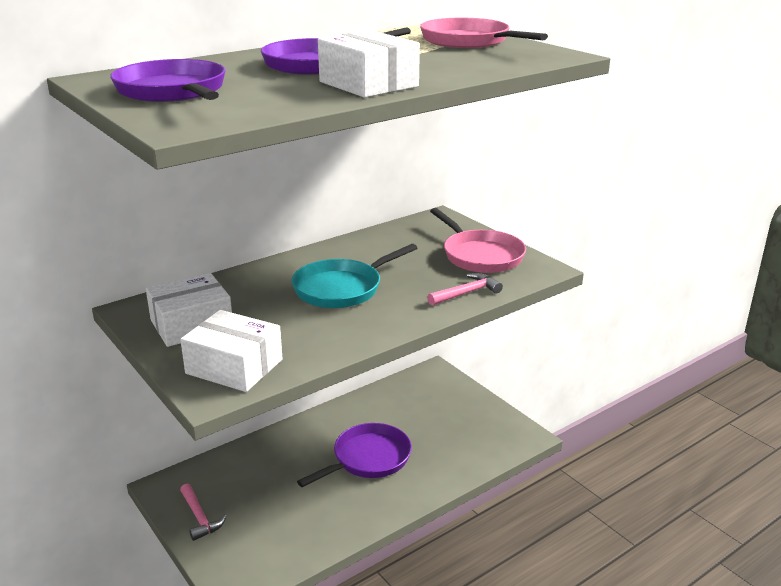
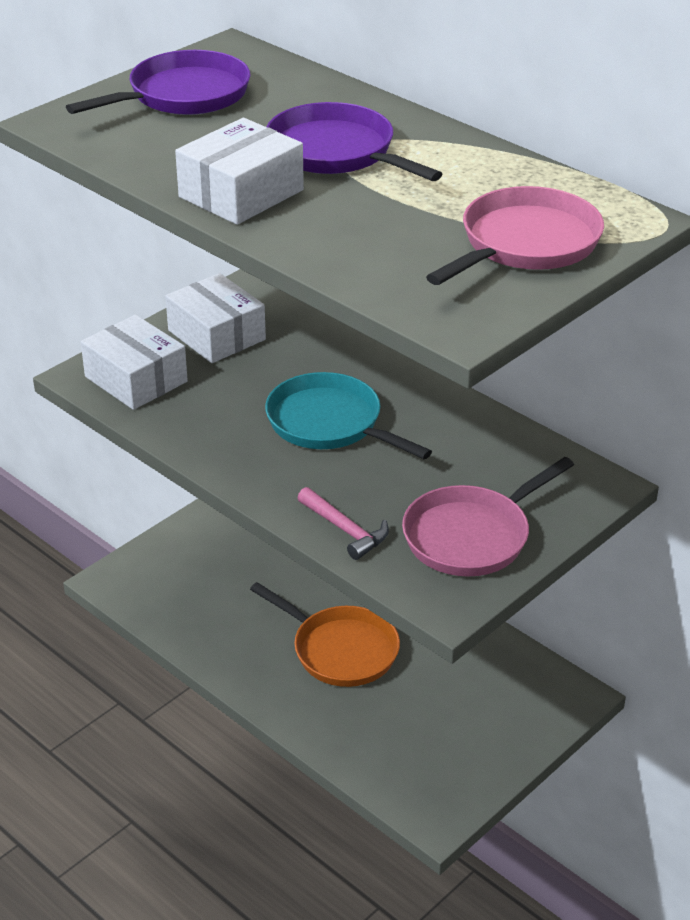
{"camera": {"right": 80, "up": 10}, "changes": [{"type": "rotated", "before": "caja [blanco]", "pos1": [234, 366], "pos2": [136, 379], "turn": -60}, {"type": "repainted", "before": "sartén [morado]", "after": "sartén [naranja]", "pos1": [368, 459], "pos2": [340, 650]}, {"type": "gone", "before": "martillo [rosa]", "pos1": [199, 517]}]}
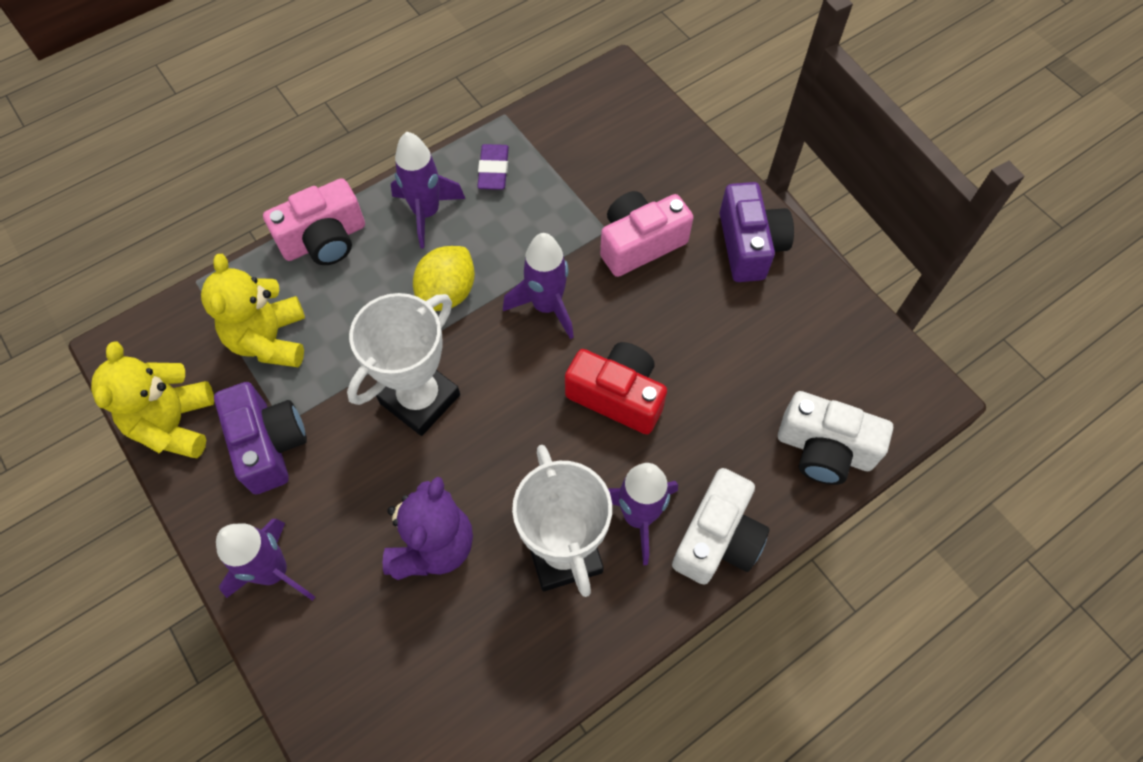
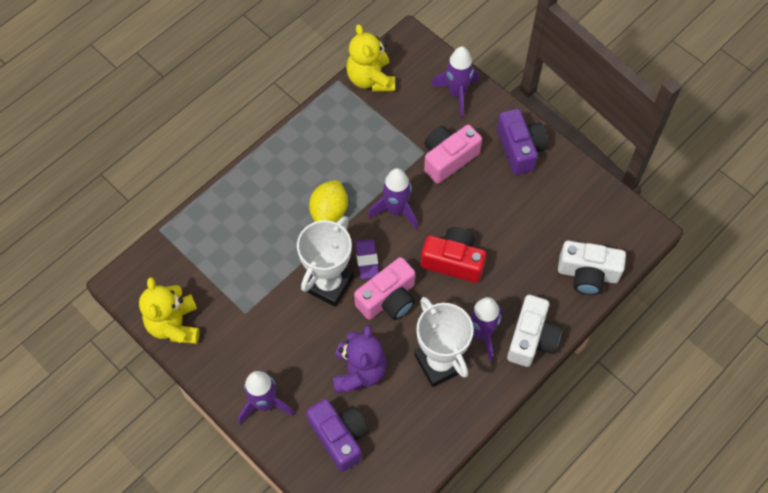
{"camera": {"right": -10, "up": 0}, "changes": [{"type": "shifted", "before": "cámara [morado]", "pos1": [269, 444], "pos2": [339, 437]}, {"type": "shifted", "before": "osito [amarillo]", "pos1": [270, 340], "pos2": [370, 79]}, {"type": "shifted", "before": "cámara [rosa]", "pos1": [324, 240], "pos2": [388, 299]}, {"type": "shifted", "before": "goma de borrar [morado]", "pos1": [493, 170], "pos2": [367, 260]}, {"type": "shifted", "before": "cohete [morado]", "pos1": [426, 213], "pos2": [457, 93]}]}
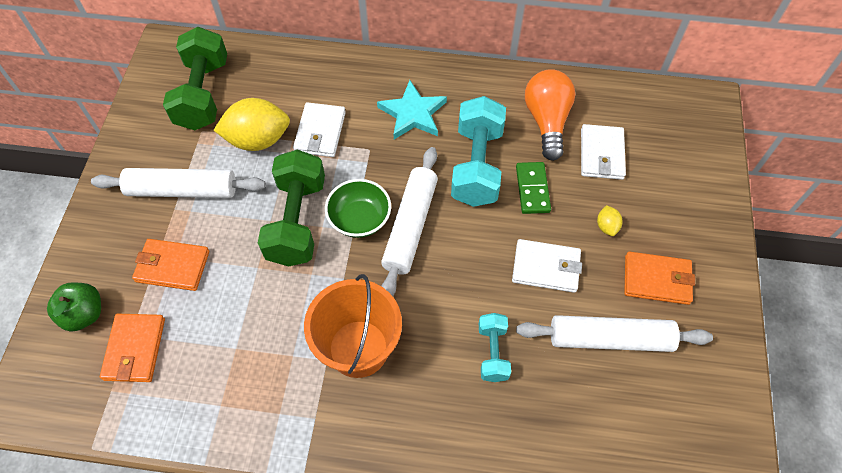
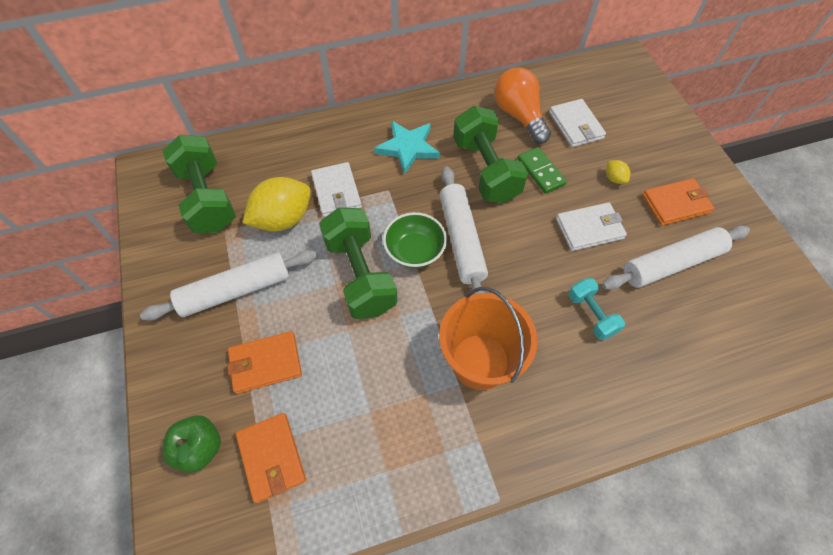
{"camera": {"right": -25, "up": 0}, "changes": [{"type": "repainted", "before": "mancuerna [turquesa]", "after": "mancuerna [verde]", "pos1": [477, 165], "pos2": [485, 170]}]}
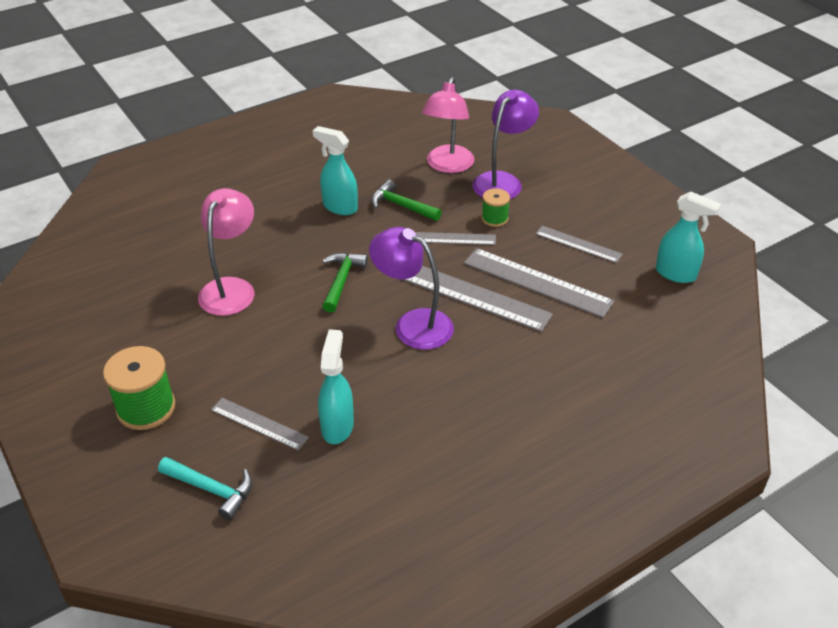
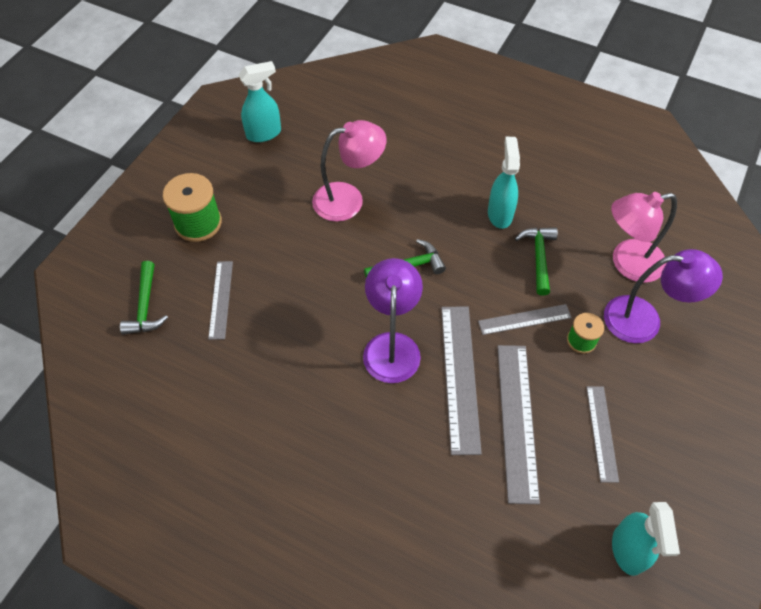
{"camera": {"right": 60, "up": 15}, "changes": [{"type": "repainted", "before": "martillo [turquesa]", "after": "martillo [verde]", "pos1": [212, 490], "pos2": [145, 306]}, {"type": "shifted", "before": "pulverizador [turquesa]", "pos1": [337, 426], "pos2": [264, 133]}, {"type": "rotated", "before": "regla [gris]", "pos1": [452, 238], "pos2": [524, 319], "turn": -75}]}
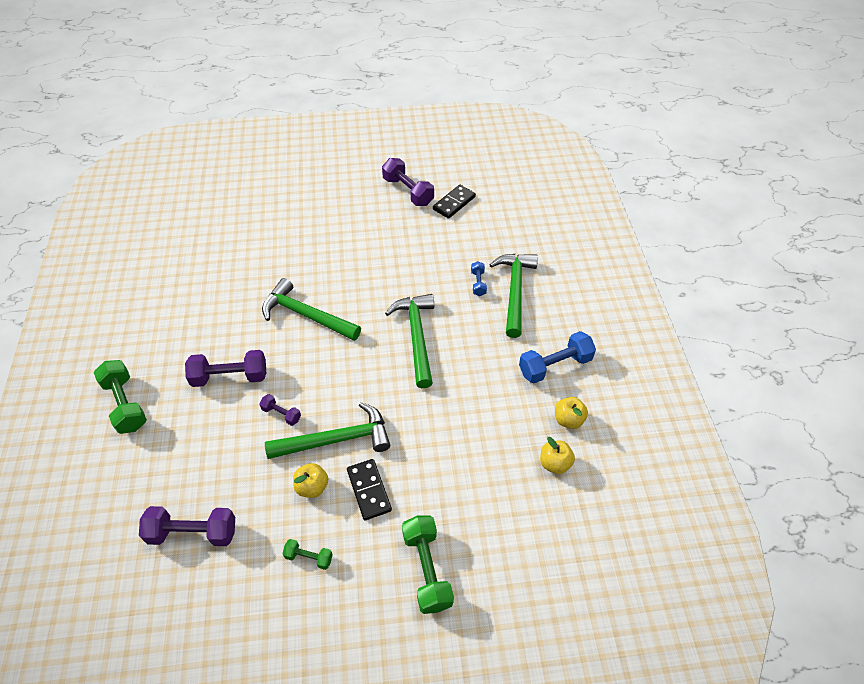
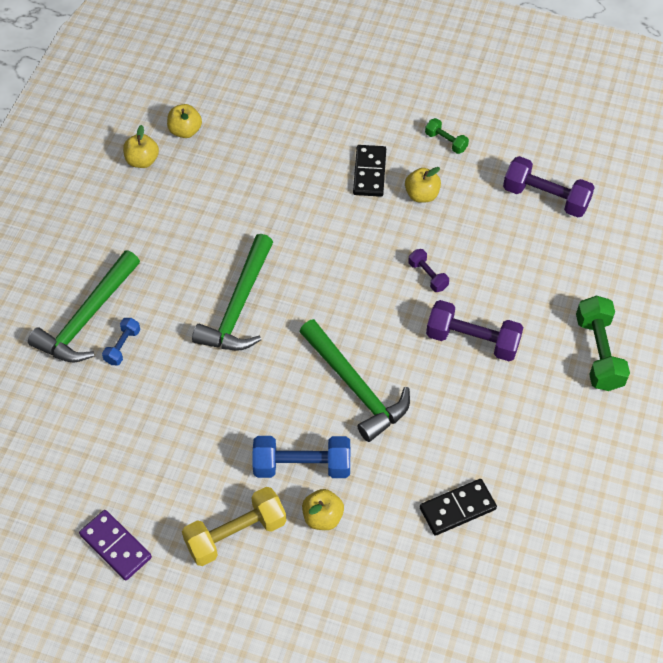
{"camera": {"right": -155, "up": 5}, "changes": [{"type": "swapped", "before": "mancuerna [morado]", "after": "ficha de dominó [morado]", "pos1": [408, 191], "pos2": [116, 546]}, {"type": "new", "after": "mancuerna [amarillo]", "pos2": [235, 534]}, {"type": "shifted", "before": "mancuerna [azul]", "pos1": [555, 365], "pos2": [302, 466]}, {"type": "new", "after": "manzana [amarillo]", "pos2": [322, 517]}, {"type": "shifted", "before": "ficha de dominó [negro]", "pos1": [454, 203], "pos2": [457, 508]}, {"type": "gone", "before": "martillo [verde]", "pos1": [336, 440]}, {"type": "gone", "before": "mancuerna [verde]", "pos1": [427, 569]}]}
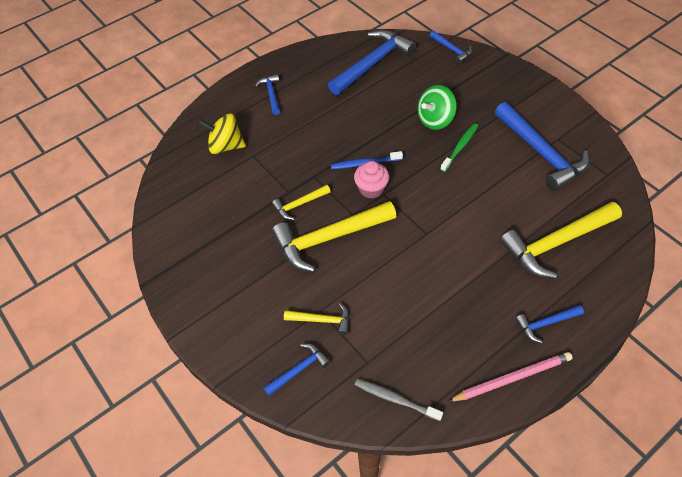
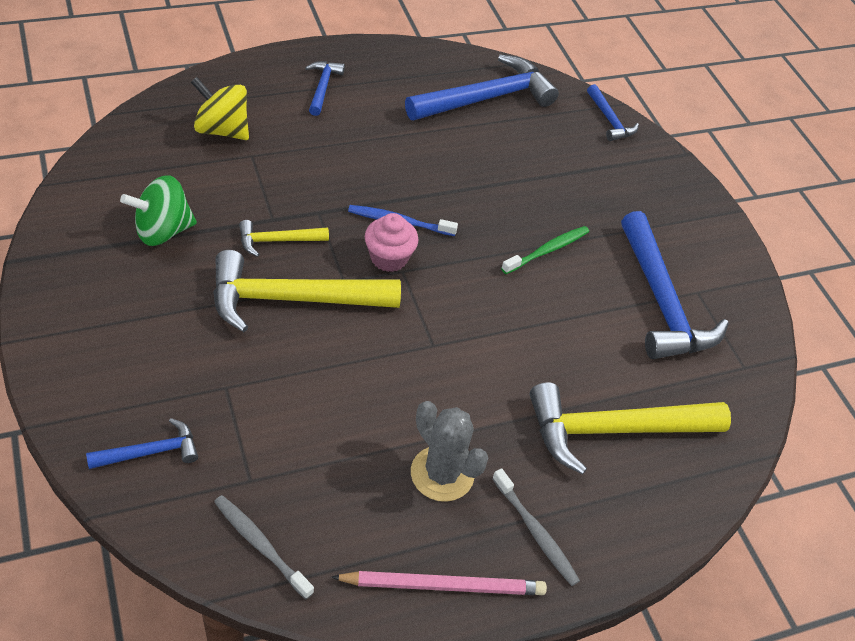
{"camera": {"right": 10, "up": -5}, "changes": [{"type": "shifted", "before": "peonza [verde]", "pos1": [435, 120], "pos2": [162, 231]}, {"type": "new", "after": "cactus [gris]", "pos2": [442, 474]}, {"type": "swapped", "before": "martillo [azul]", "after": "cepillo de dientes [gris]", "pos1": [545, 323], "pos2": [535, 532]}, {"type": "gone", "before": "martillo [amarillo]", "pos1": [322, 320]}]}
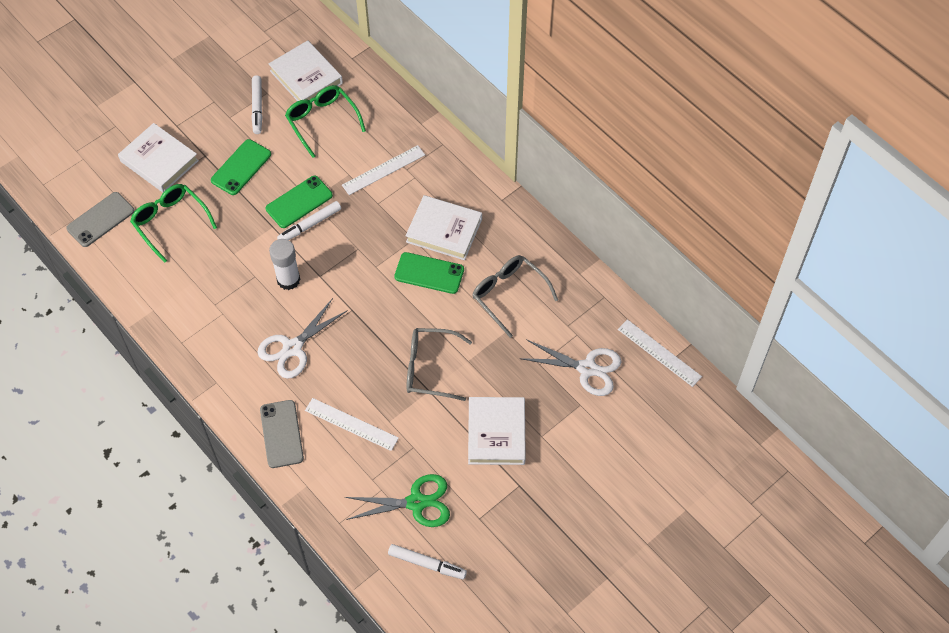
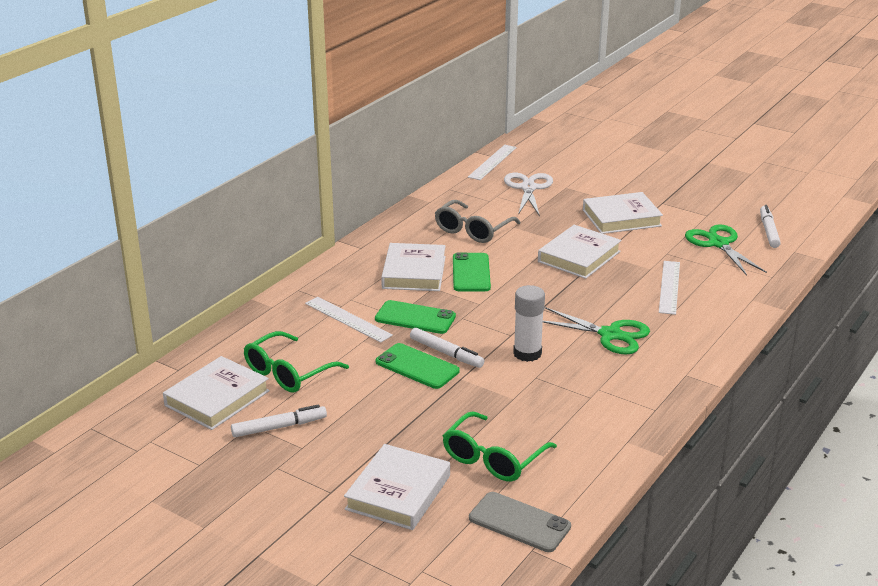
{"camera": {"right": -105, "up": -30}, "changes": [{"type": "shifted", "before": "móvil [verde]", "pos1": [241, 167], "pos2": [415, 318]}, {"type": "swapped", "before": "gafas [gris]", "after": "libro [blanco]", "pos1": [430, 368], "pos2": [579, 257]}, {"type": "repainted", "before": "tijeras [blanco]", "after": "tijeras [verde]", "pos1": [292, 348], "pos2": [610, 335]}, {"type": "gone", "before": "móvil [gris]", "pos1": [281, 434]}]}
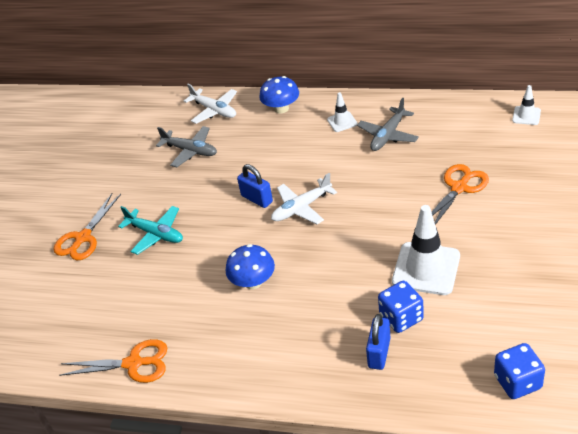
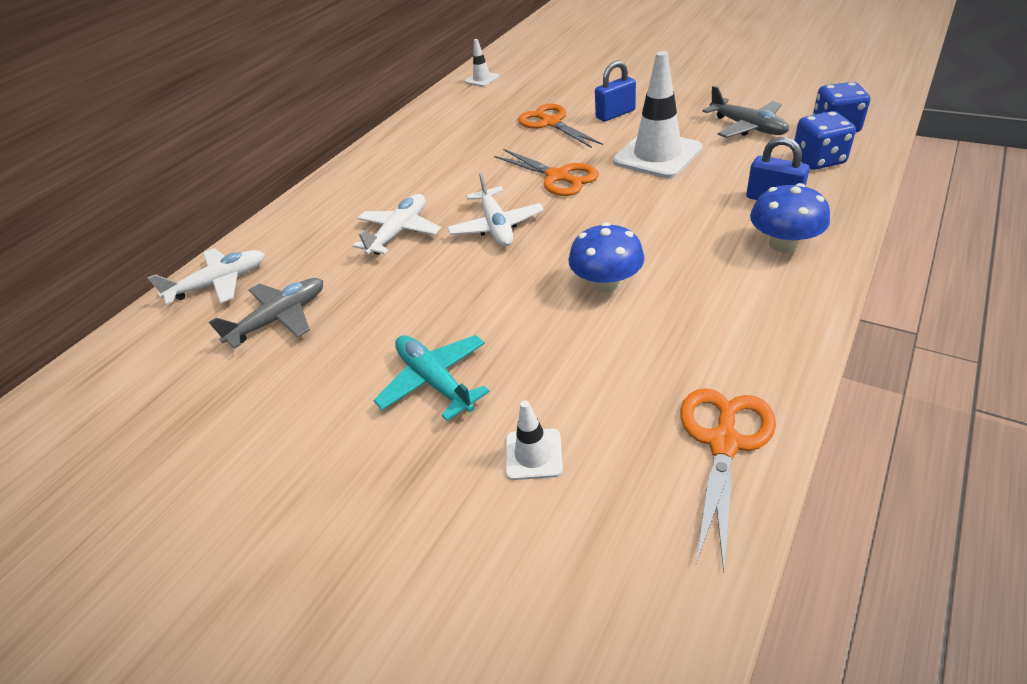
{"camera": {"right": -70, "up": 0}, "changes": [{"type": "new", "after": "avión [blanco]", "pos2": [399, 232]}, {"type": "rotated", "before": "avión [turquesa]", "pos1": [156, 234], "pos2": [434, 380], "turn": -90}, {"type": "shifted", "before": "tijeras [naranja]", "pos1": [83, 238], "pos2": [558, 177]}, {"type": "shifted", "before": "cono de tráfico [blanco]", "pos1": [342, 122], "pos2": [533, 454]}, {"type": "shifted", "before": "candado [azul]", "pos1": [257, 199], "pos2": [615, 114]}, {"type": "shifted", "before": "avión [gris]", "pos1": [388, 135], "pos2": [747, 127]}, {"type": "shifted", "before": "seta [azul]", "pos1": [281, 108], "pos2": [783, 244]}, {"type": "shifted", "before": "dado [azul]", "pos1": [401, 317], "pos2": [818, 160]}]}
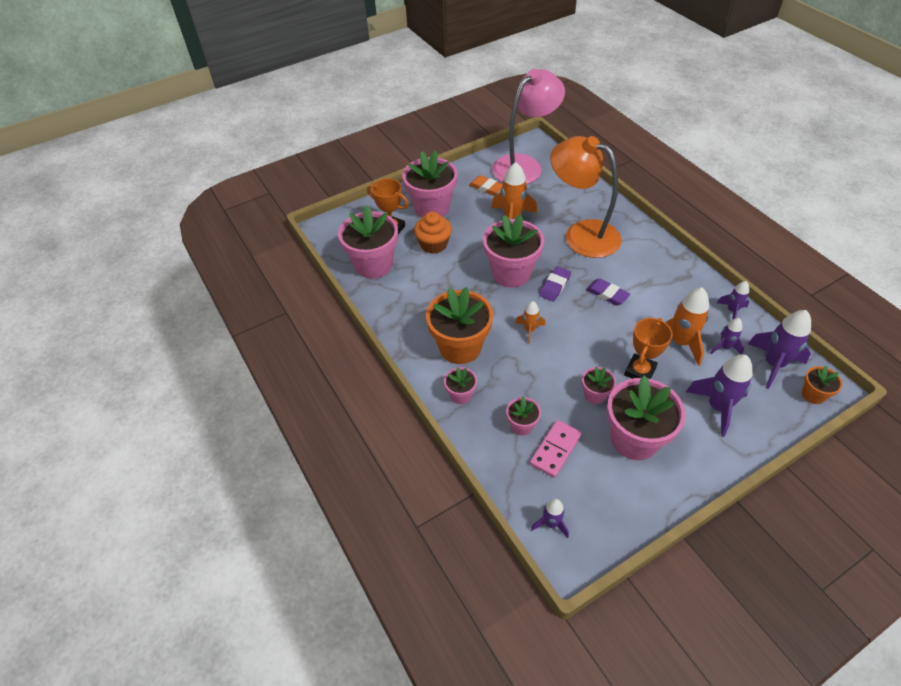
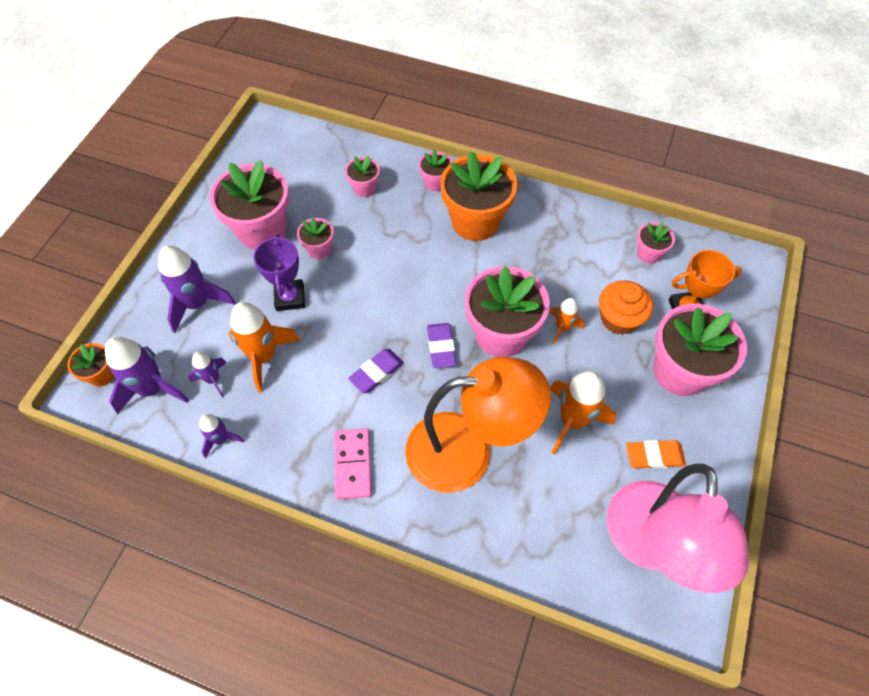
{"camera": {"right": 140, "up": 10}, "changes": [{"type": "repainted", "before": "trofeo [naranja]", "after": "trofeo [morado]", "pos1": [640, 371], "pos2": [290, 297]}, {"type": "shifted", "before": "ficha de dominó [rosa]", "pos1": [555, 449], "pos2": [353, 464]}, {"type": "rotated", "before": "goma de borrar [morado]", "pos1": [607, 294], "pos2": [376, 372], "turn": -45}, {"type": "shifted", "before": "cohete [naranja]", "pos1": [529, 330], "pos2": [562, 328]}, {"type": "scaled", "before": "maceta [rosa]", "pos1": [373, 265], "pos2": [648, 253], "scale": 0.48}, {"type": "gone", "before": "cohete [morado]", "pos1": [551, 523]}]}
